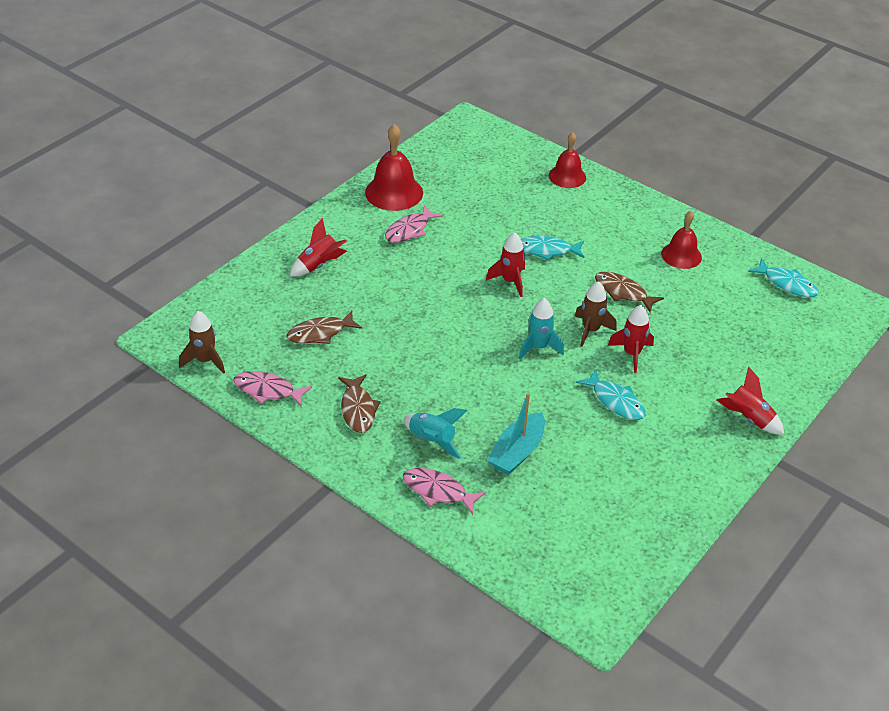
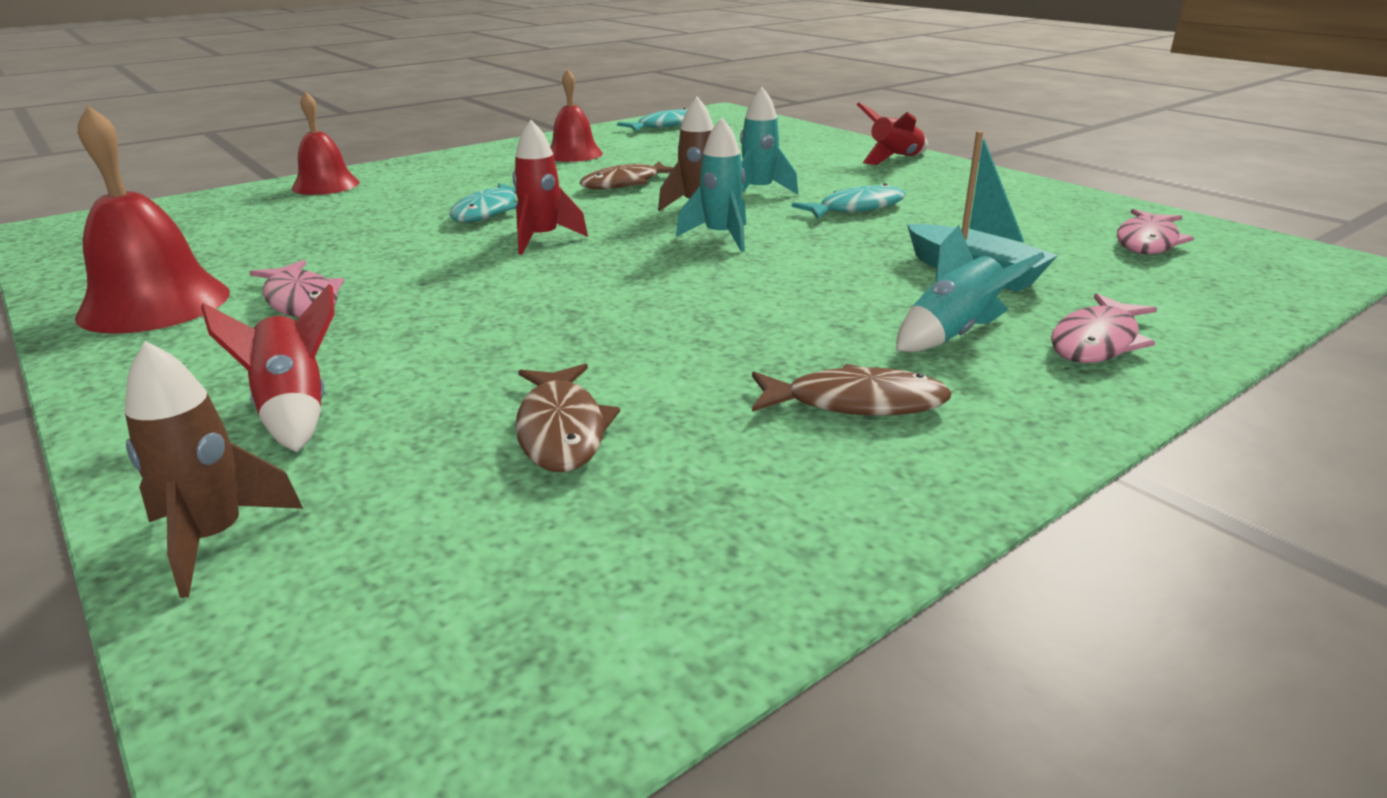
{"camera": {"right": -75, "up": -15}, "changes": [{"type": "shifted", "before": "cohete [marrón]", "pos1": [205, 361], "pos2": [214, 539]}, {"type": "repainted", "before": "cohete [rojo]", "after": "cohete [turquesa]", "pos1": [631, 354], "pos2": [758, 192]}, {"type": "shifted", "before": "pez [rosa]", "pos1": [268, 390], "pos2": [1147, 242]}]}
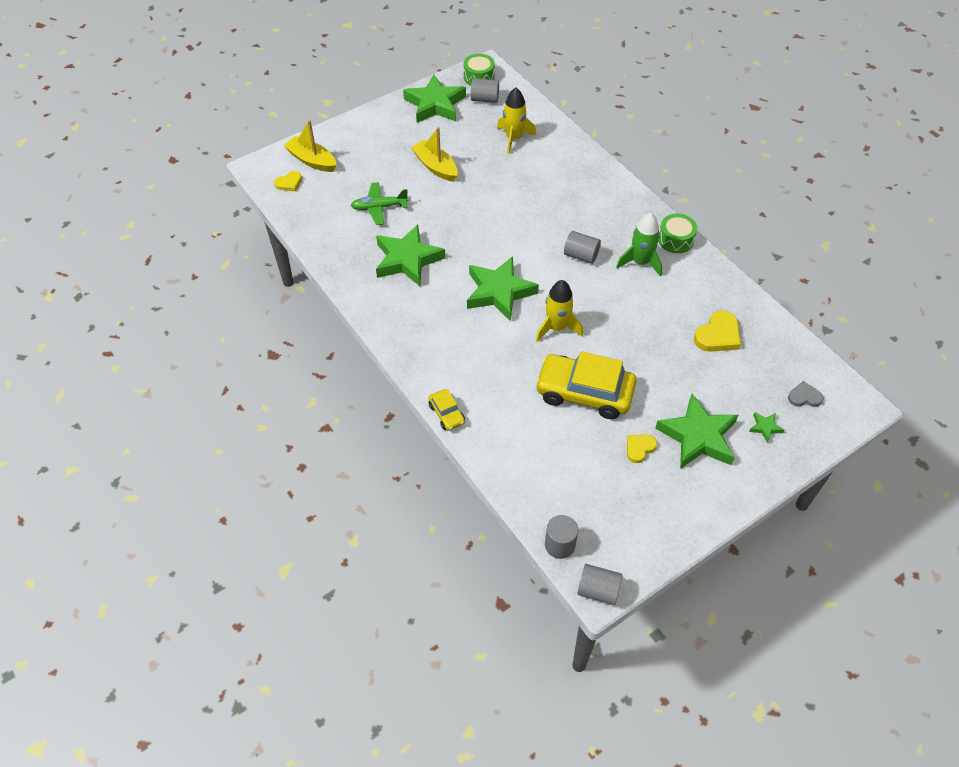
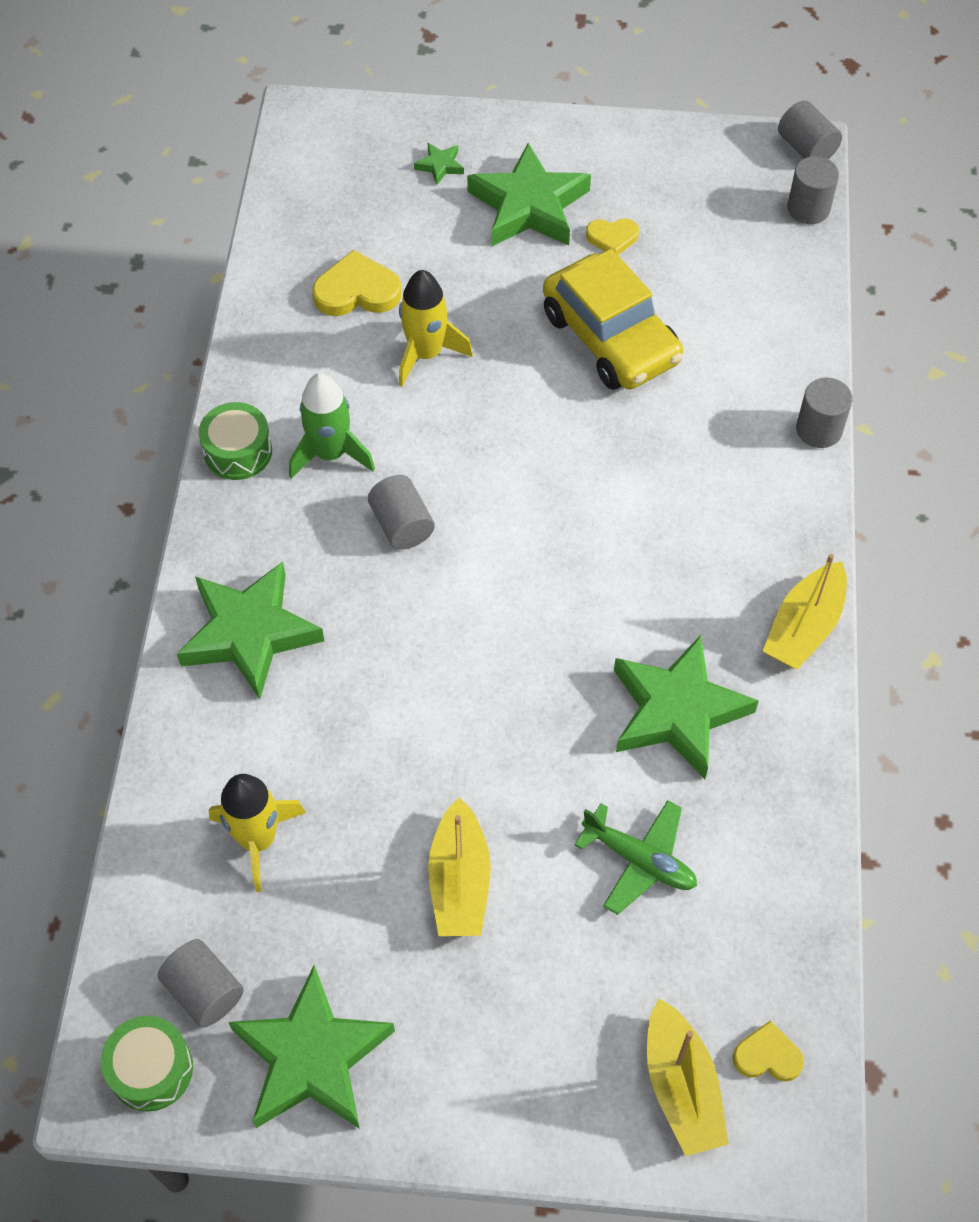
{"camera": {"right": -140, "up": 5}, "changes": [{"type": "shifted", "before": "estrella [verde]", "pos1": [499, 292], "pos2": [250, 633]}, {"type": "shifted", "before": "cohete [amarillo]", "pos1": [557, 328], "pos2": [426, 354]}, {"type": "new", "after": "barco [amarillo]", "pos2": [804, 627]}, {"type": "swapped", "before": "coche [amarillo]", "after": "cilindro [gris]", "pos1": [446, 414], "pos2": [819, 429]}, {"type": "gone", "before": "corazón [gris]", "pos1": [804, 397]}]}
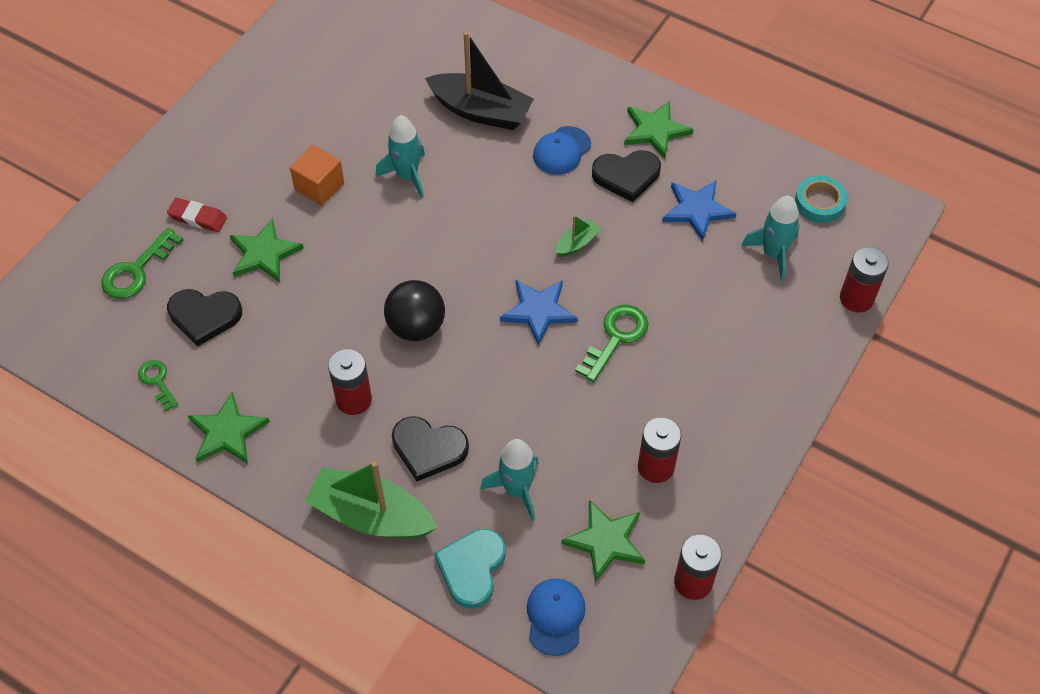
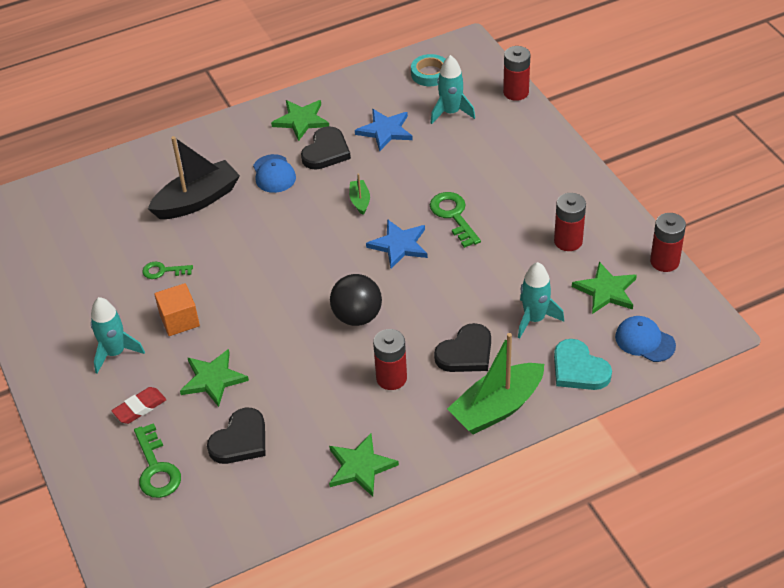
{"camera": {"right": -55, "up": -10}, "changes": [{"type": "shifted", "before": "cohete [turquesa]", "pos1": [407, 175], "pos2": [115, 353]}, {"type": "shifted", "before": "llave [verde]", "pos1": [157, 381], "pos2": [163, 271]}]}
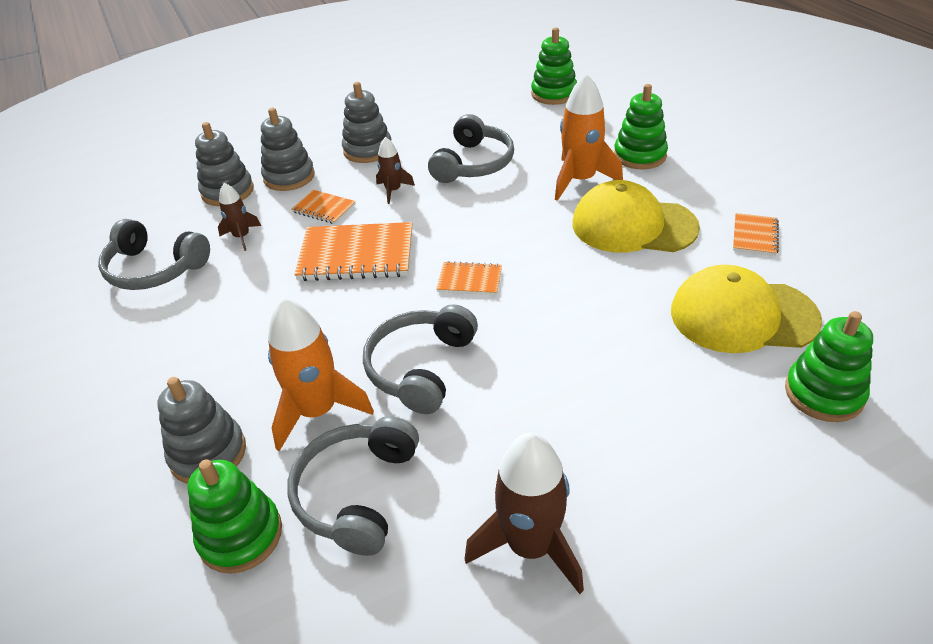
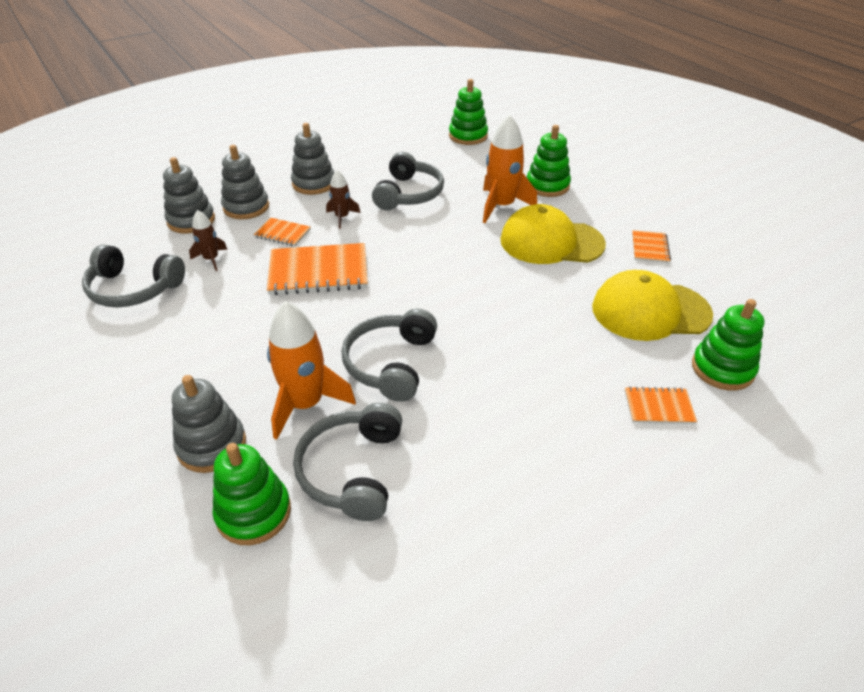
{"camera": {"right": -10, "up": 0}, "changes": [{"type": "shifted", "before": "cuaderno [naranja]", "pos1": [469, 280], "pos2": [658, 407]}, {"type": "gone", "before": "cohete [marrón]", "pos1": [530, 546]}]}
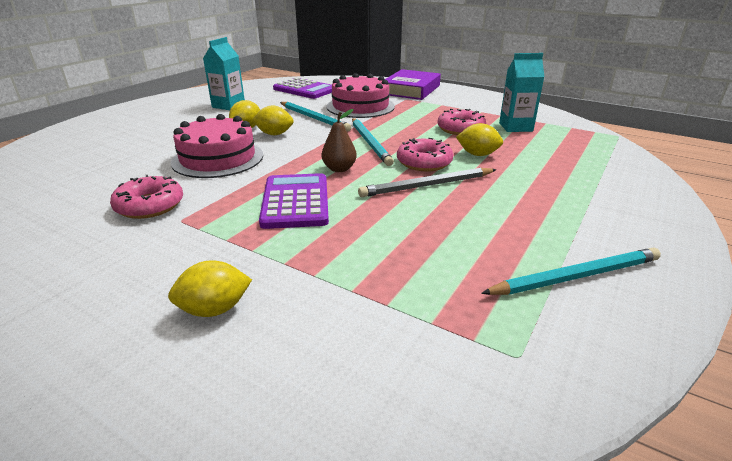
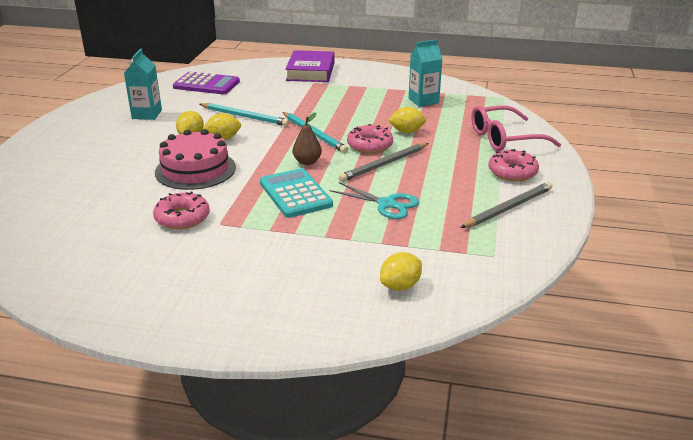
{"camera": {"right": -20, "up": 0}, "changes": [{"type": "repainted", "before": "calculadora [morado]", "after": "calculadora [turquesa]", "pos1": [295, 201], "pos2": [295, 194]}, {"type": "new", "after": "tijeras [turquesa]", "pos2": [387, 204]}, {"type": "shifted", "before": "limón [amarillo]", "pos1": [214, 309], "pos2": [400, 286]}, {"type": "repainted", "before": "lápiz [turquesa]", "after": "lápiz [gris]", "pos1": [576, 276], "pos2": [508, 208]}, {"type": "new", "after": "gafas [rosa]", "pos2": [505, 138]}, {"type": "shifted", "before": "rosquilla [rosa]", "pos1": [460, 129], "pos2": [512, 172]}, {"type": "gone", "before": "tarta [rosa]", "pos1": [360, 106]}]}
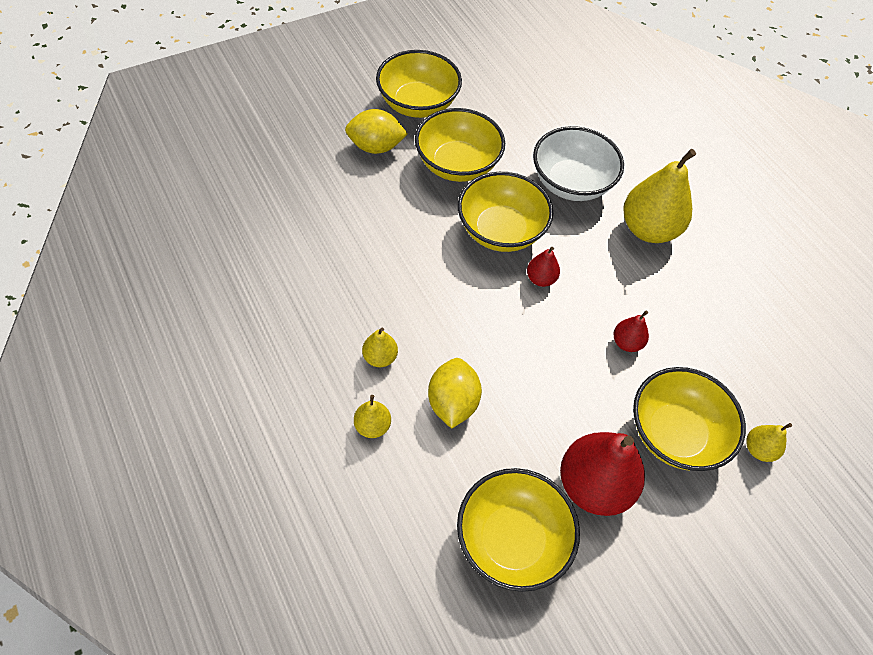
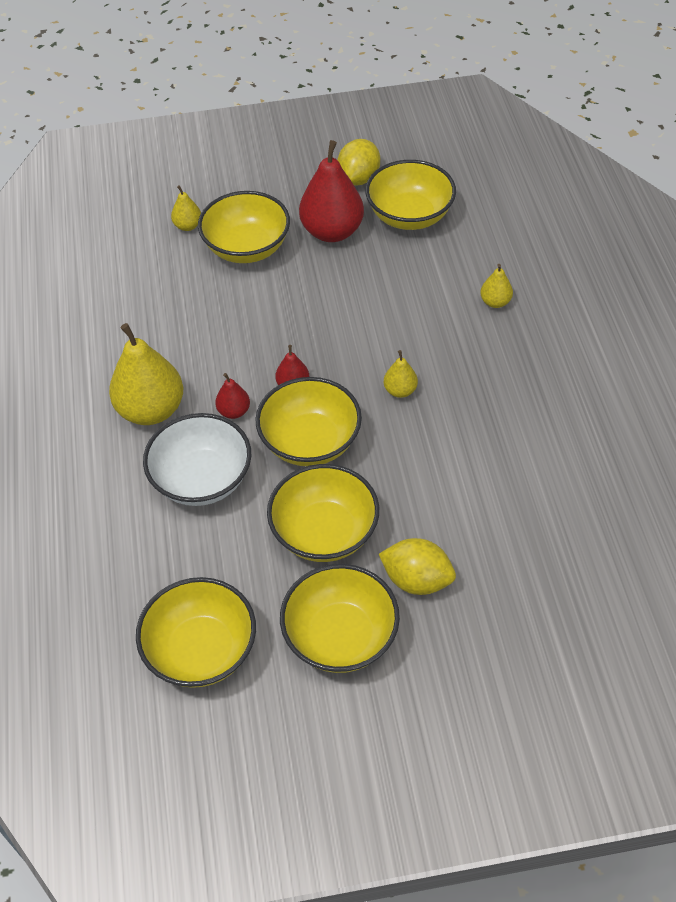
{"camera": {"right": -155, "up": -5}, "changes": [{"type": "new", "after": "cuenco [amarillo]", "pos2": [201, 650]}, {"type": "shifted", "before": "pera [rojo]", "pos1": [626, 343], "pos2": [234, 411]}, {"type": "shifted", "before": "limón [amarillo]", "pos1": [452, 403], "pos2": [359, 178]}, {"type": "shifted", "before": "pera [amarillo]", "pos1": [380, 357], "pos2": [400, 390]}]}
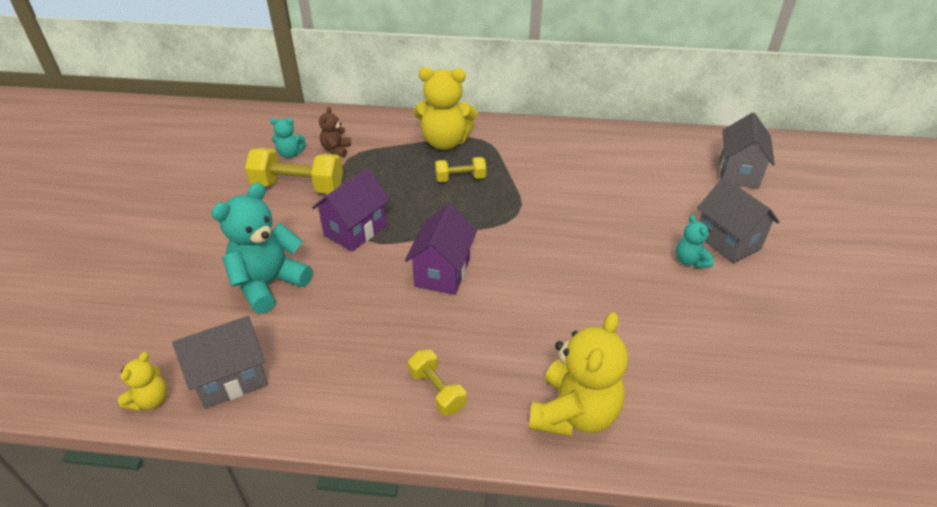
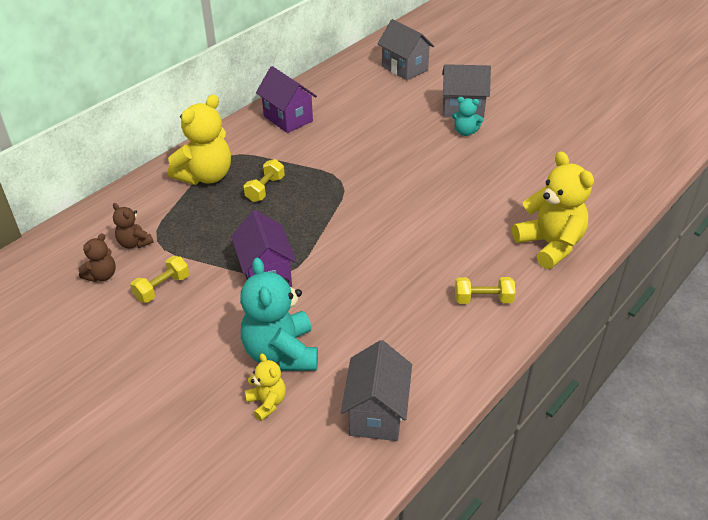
{"camera": {"right": -55, "up": 0}, "changes": [{"type": "repainted", "before": "osito [turquesa]", "after": "osito [marrón]", "pos1": [290, 154], "pos2": [102, 275]}, {"type": "scaled", "before": "mancuerna [amarillo]", "pos1": [298, 187], "pos2": [162, 288], "scale": 0.57}, {"type": "shifted", "before": "osito [amarillo]", "pos1": [151, 400], "pos2": [267, 403]}, {"type": "shifted", "before": "casa [morado]", "pos1": [442, 272], "pos2": [288, 119]}]}
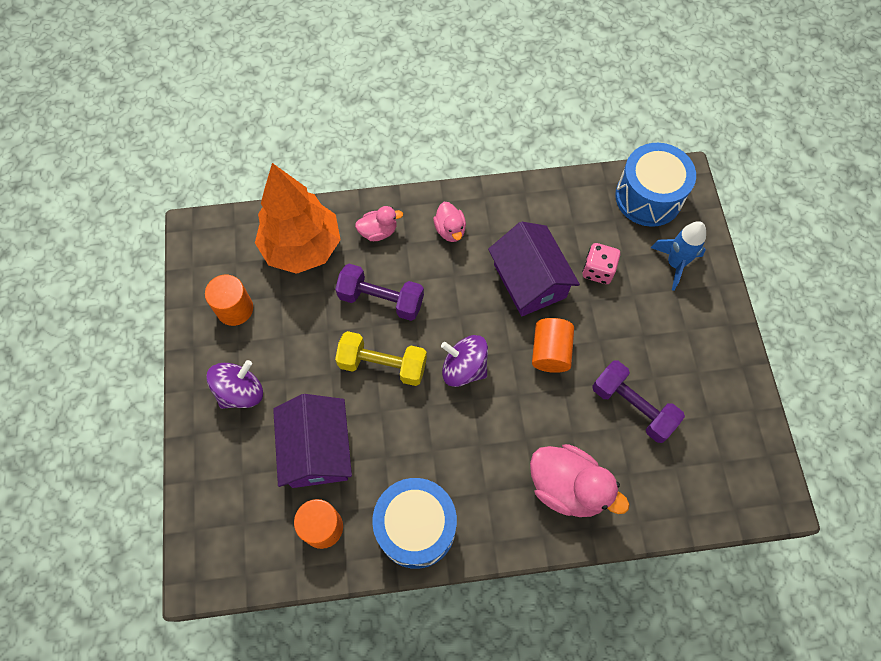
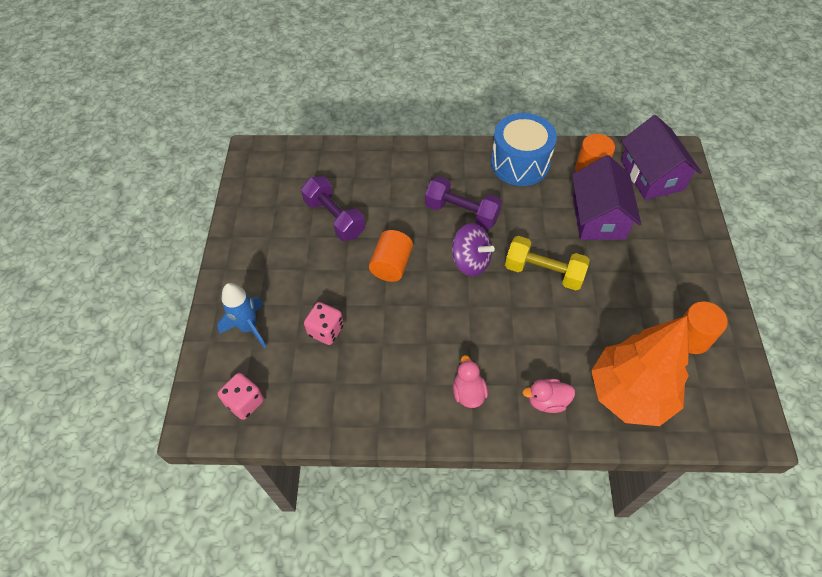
{"camera": {"right": -170, "up": -10}, "changes": [{"type": "swapped", "before": "tambor [azul]", "after": "dado [rosa]", "pos1": [648, 197], "pos2": [245, 402]}, {"type": "shifted", "before": "mancuerna [morado]", "pos1": [381, 299], "pos2": [462, 213]}, {"type": "shifted", "before": "casa [morado]", "pos1": [530, 281], "pos2": [651, 175]}, {"type": "gone", "before": "peonza [morado]", "pos1": [240, 392]}, {"type": "gone", "before": "pato [rosa]", "pos1": [567, 487]}]}
